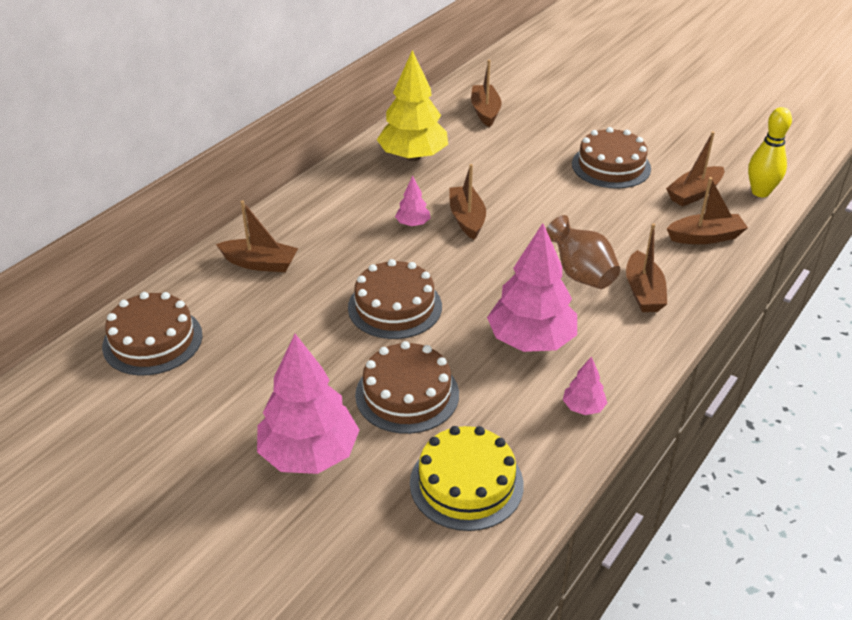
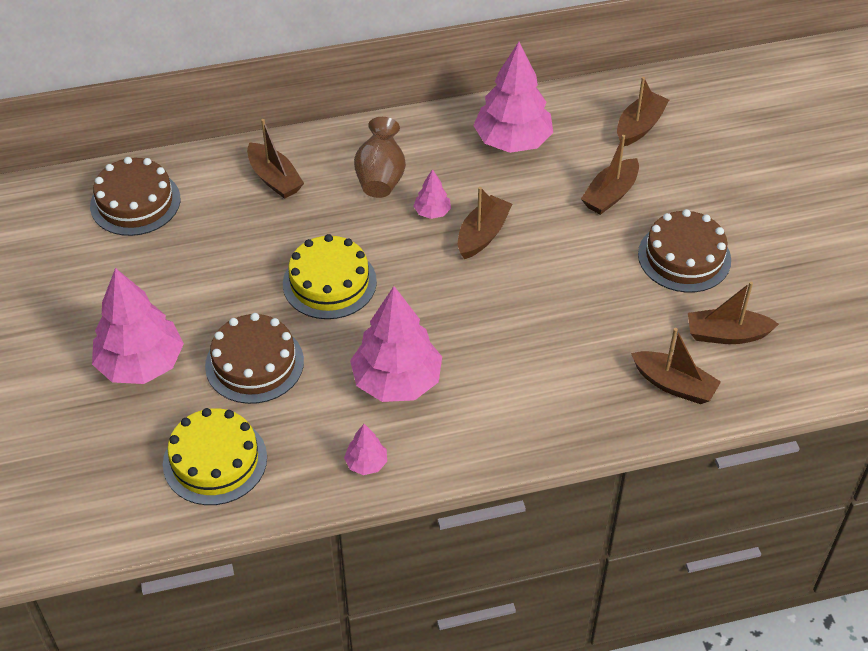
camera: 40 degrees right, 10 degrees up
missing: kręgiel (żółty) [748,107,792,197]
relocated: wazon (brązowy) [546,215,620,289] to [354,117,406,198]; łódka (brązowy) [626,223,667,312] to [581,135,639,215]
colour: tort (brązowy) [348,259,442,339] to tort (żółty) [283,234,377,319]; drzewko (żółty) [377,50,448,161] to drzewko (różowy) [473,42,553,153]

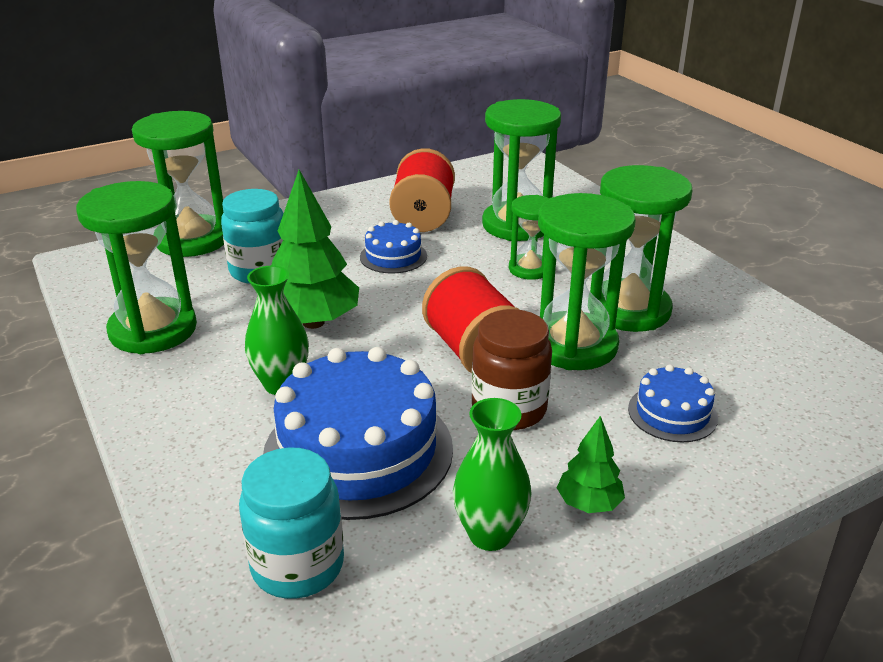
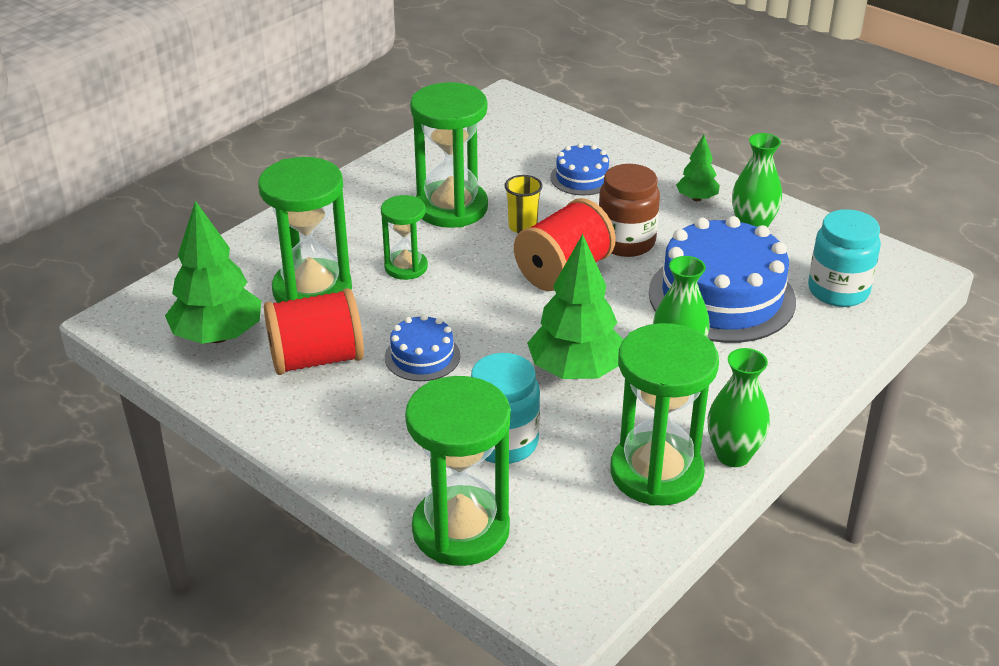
camera: 110 degrees left, 5 degrees up
appeared: drzewko (zielony) [165,201,261,344]; wazon (zielony) [707,348,770,467]
exchanged: klepsydra (zielony) [538,193,636,370] to szklanka (żółty) [504,175,543,233]

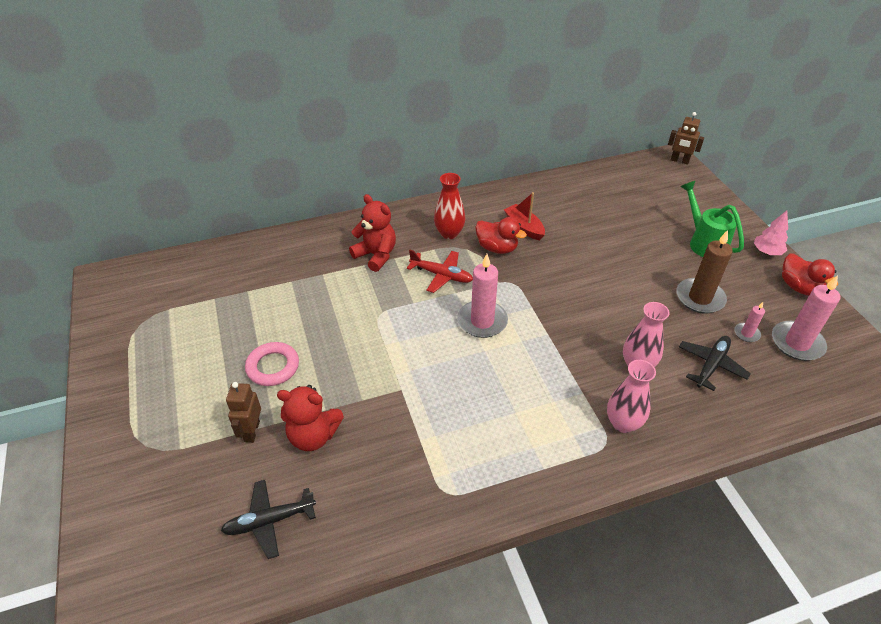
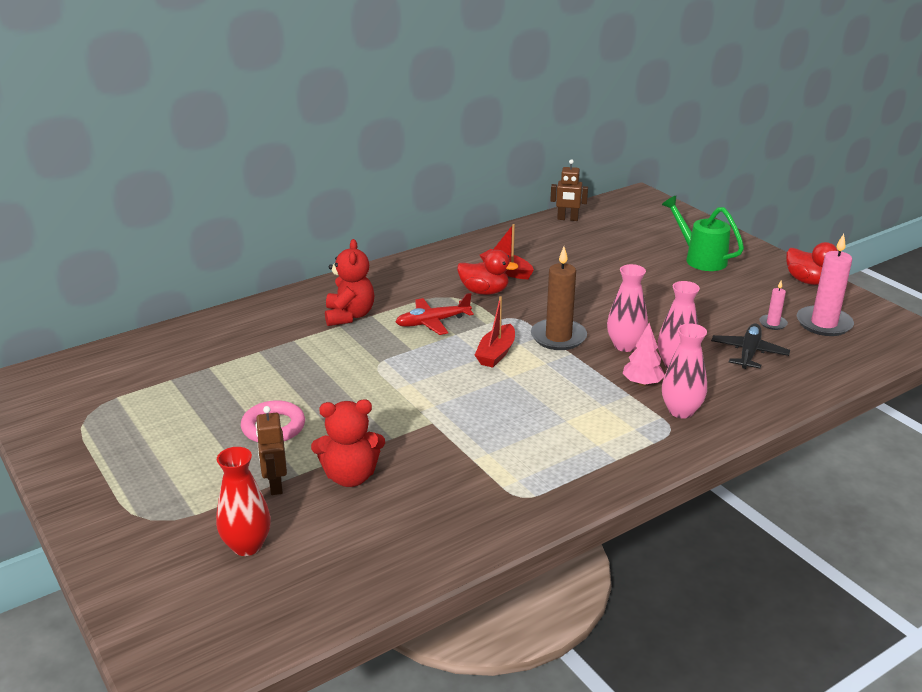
camera: 15 degrees left, 15 degrees down
missing: samolot (czarny) [221,480,316,559]
appeared: wazon (różowy) [607,264,648,352]
relocated: wazon (czerwony) [434,173,466,239] to [216,447,271,556]; robot (brązowy) [668,112,704,165] to [550,159,588,221]; świeca (brązowy) [676,230,733,313] to [531,247,587,350]; drzewko (różowy) [754,211,788,255] to [623,323,665,386]
exchanged: świeca (różowy) [457,254,508,338] to łódka (czerwony) [475,296,515,368]
spun: miś (czerwony) [349,194,396,272] = [325,239,374,326] 60 degrees clockwise; samolot (czerwony) [407,250,473,293] = [396,293,474,335] 150 degrees clockwise

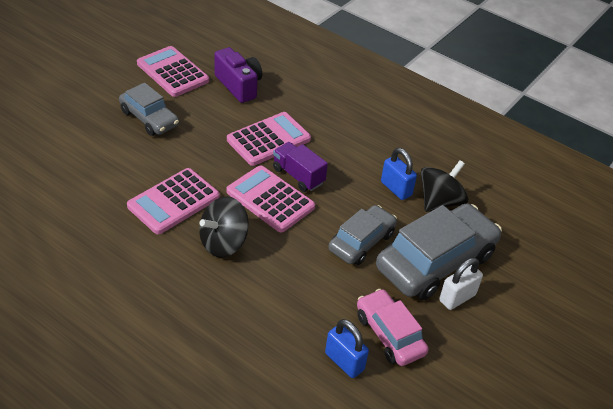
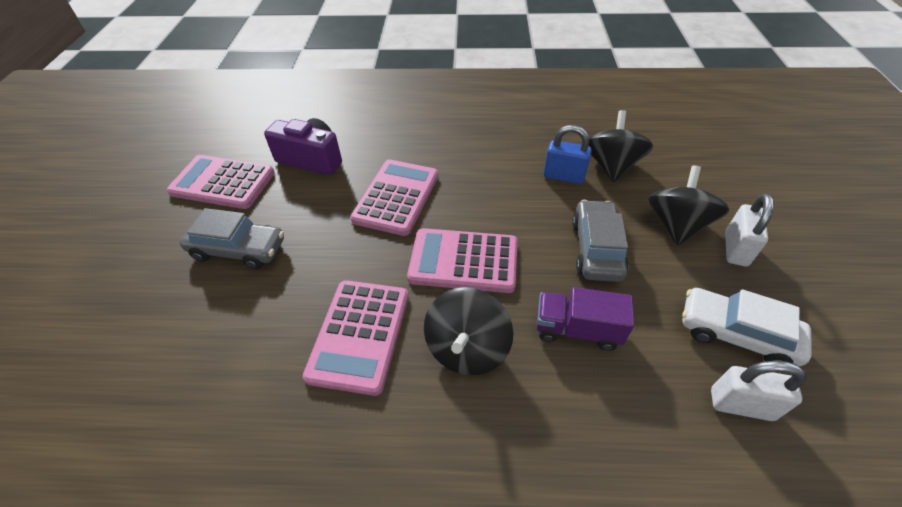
camera: 30 degrees left, 5 degrees up
relocated: ciężarówka (fioletowy) [273,142,328,192] to [537,287,634,351]
exchanged: samochód (szary) [376,203,502,300] to bączek (czarny) [648,166,729,246]
colour: kłódka (niebieski) [325,319,369,378] to kłódka (biały) [711,361,807,421]; samochód (różowy) [357,289,429,366] to samochód (biały) [682,288,812,366]

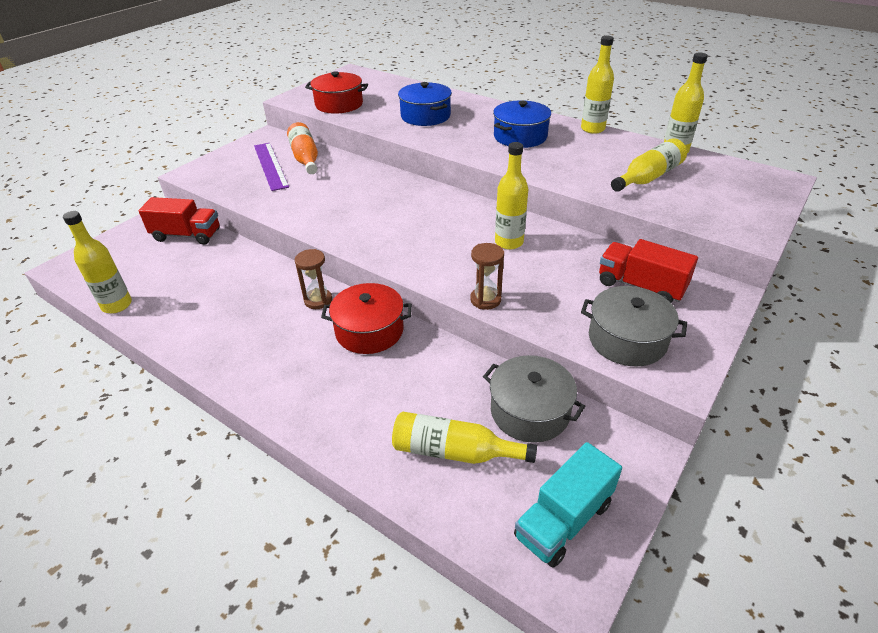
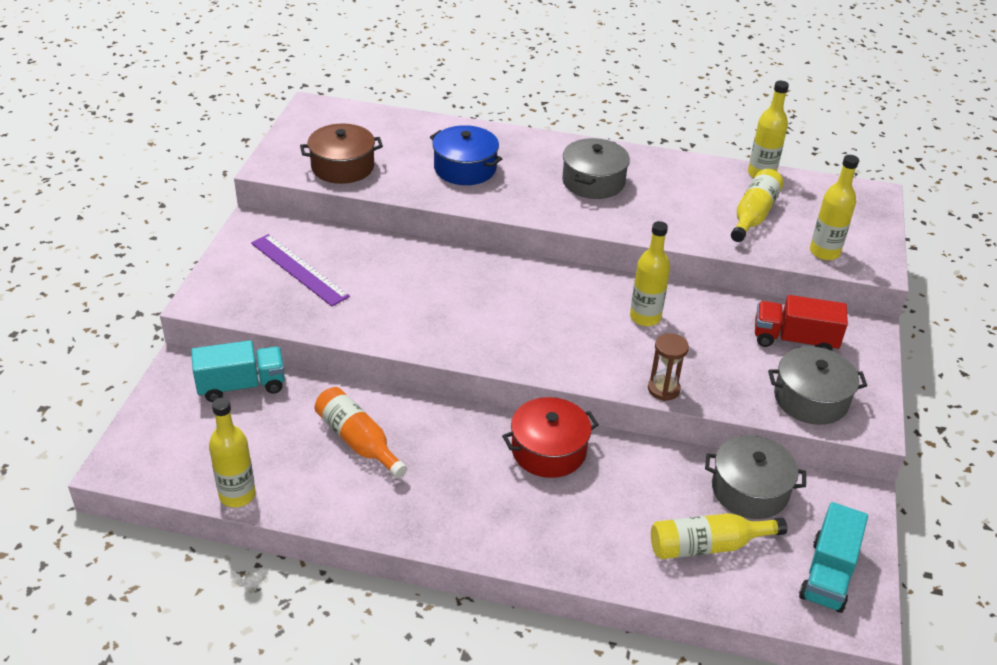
camera: 25 degrees left, 0 degrees up
missing: klepsydra (brązowy) [294,249,332,309]
relocated: butelka (pomarańczowy) [287,122,318,174] to [314,387,407,479]; butelka (żółty) [581,36,614,134] to [810,155,859,260]
colour: ciężarówka (czerwony) [139,197,220,245] to ciężarówka (turkusowy) [191,340,285,402]; garnek (czerwony) [305,71,368,114] to garnek (brązowy) [300,124,383,184]; garnek (niebieski) [493,100,551,148] to garnek (szary) [562,138,630,199]

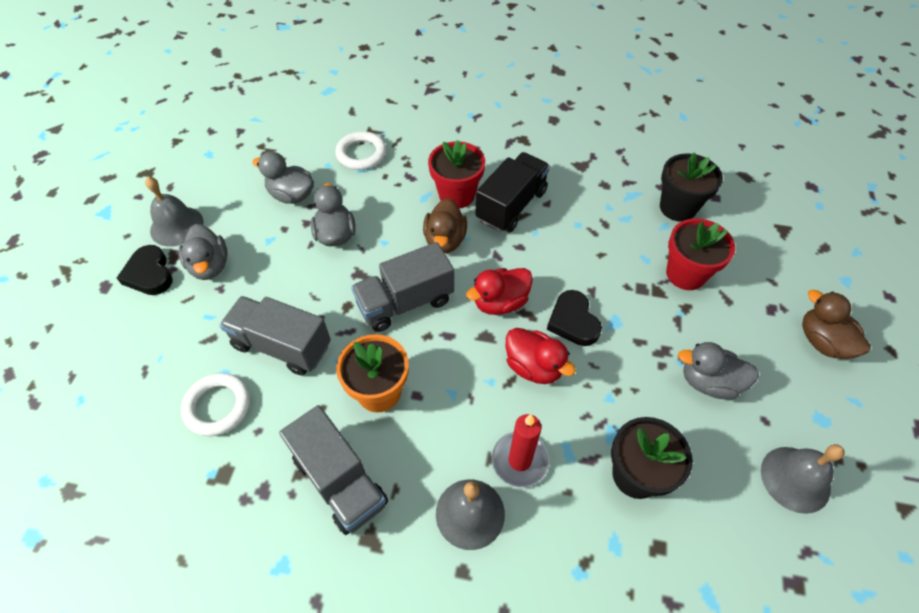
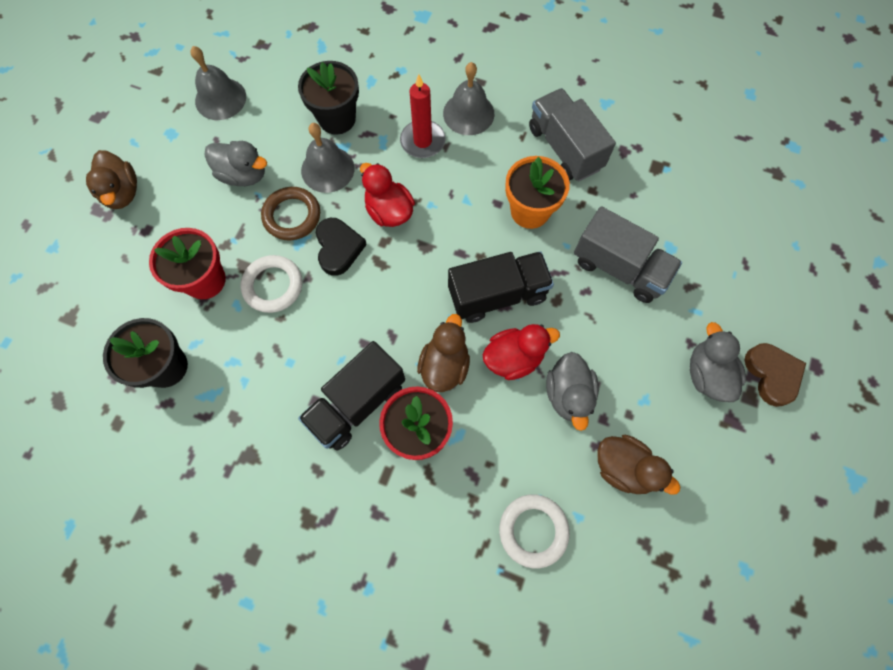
camera: 170 degrees left, 15 degrees up
appeared: pierścień (brązowy) [261,187,320,241]
relocated: dzwonek (szary) [145,177,203,247] to [301,123,354,193]; pierścień (biały) [181,373,250,436] to [241,255,302,313]; kaczka (czerwony) [466,268,533,315] to [483,324,560,380]
colour: serce (czarny) [117,245,172,295] to serce (brązowy) [744,343,806,407]; kaczka (szary) [252,152,314,204] to kaczka (brązowy) [597,435,680,495]; ciężarówka (szary) [351,242,454,332] to ciężarówka (czarny) [448,251,554,323]

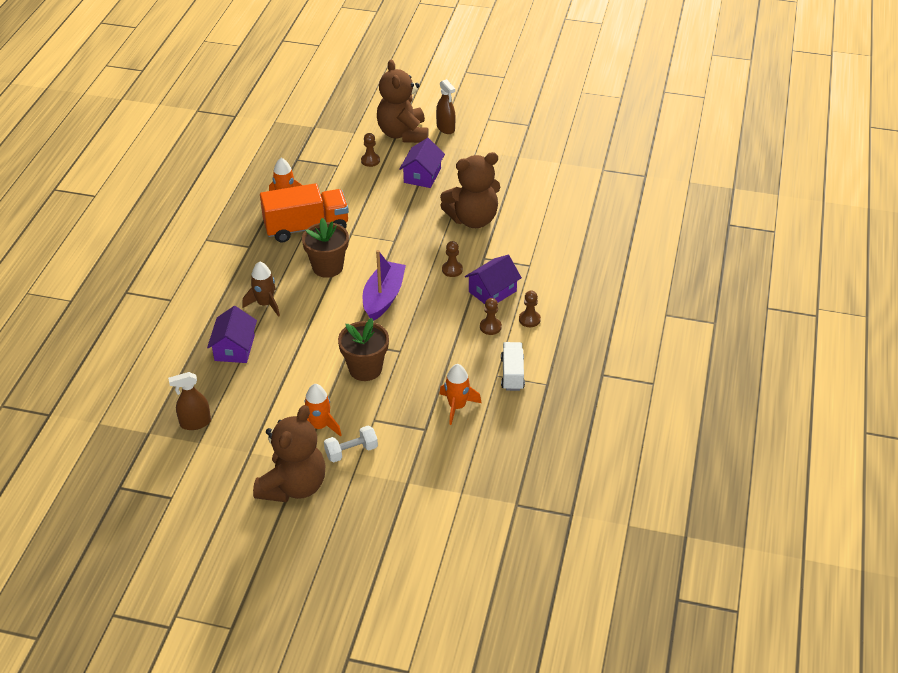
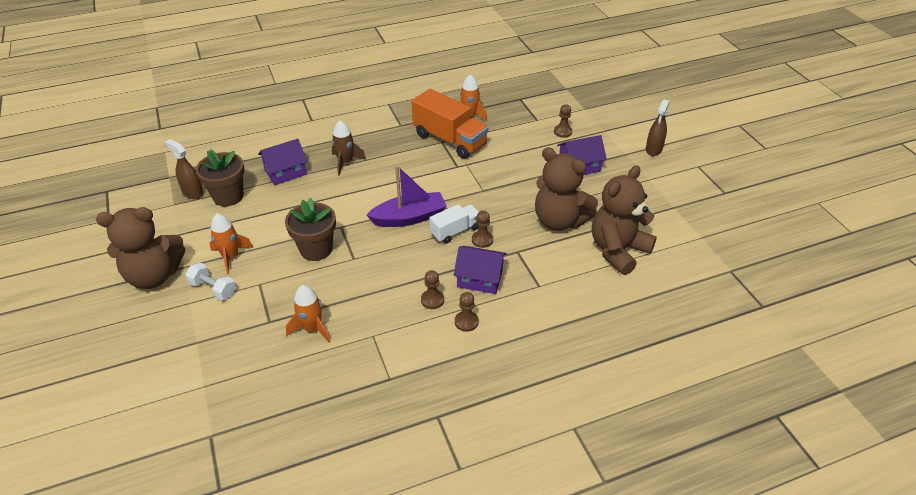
camera: 55 degrees right, 0 degrees up
relocated: doniczka (brązowy) [302,218,349,278] to [196,149,244,207]; miś (brązowy) [377,60,428,143] to [592,165,657,275]; ciężarówka (biały) [501,342,525,391] to [429,204,479,244]

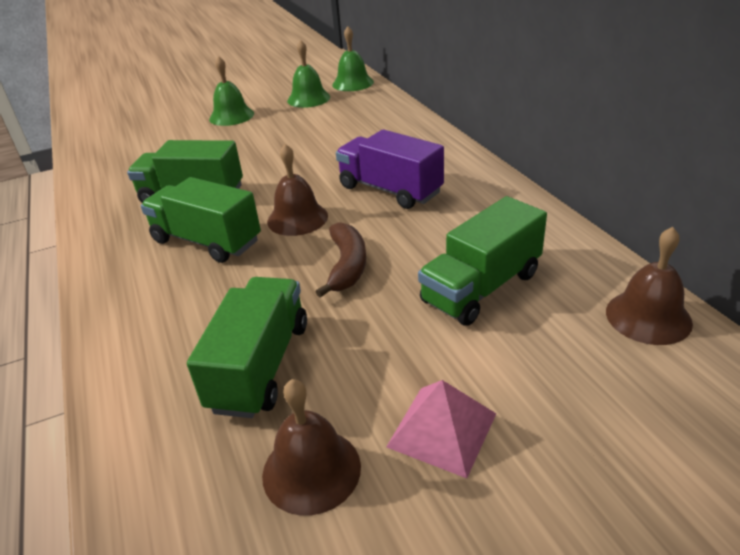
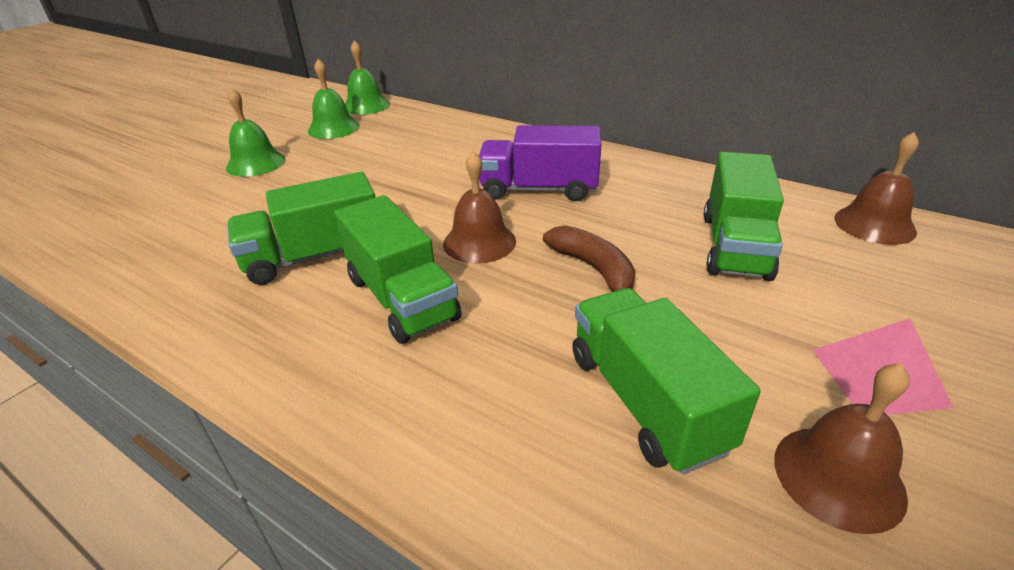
camera: 35 degrees left, 0 degrees up
spun: ciężarówka (zielony) [141,177,261,263] = [335,195,461,344] 120 degrees counterclockwise

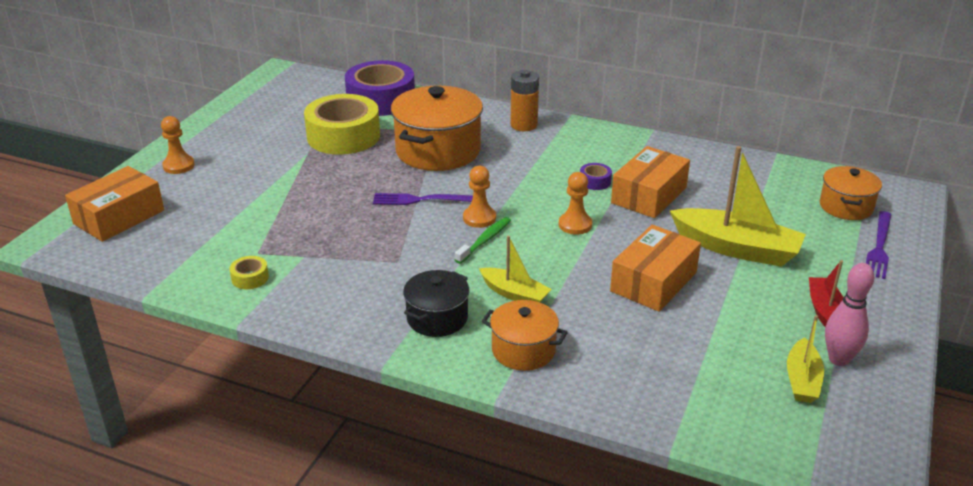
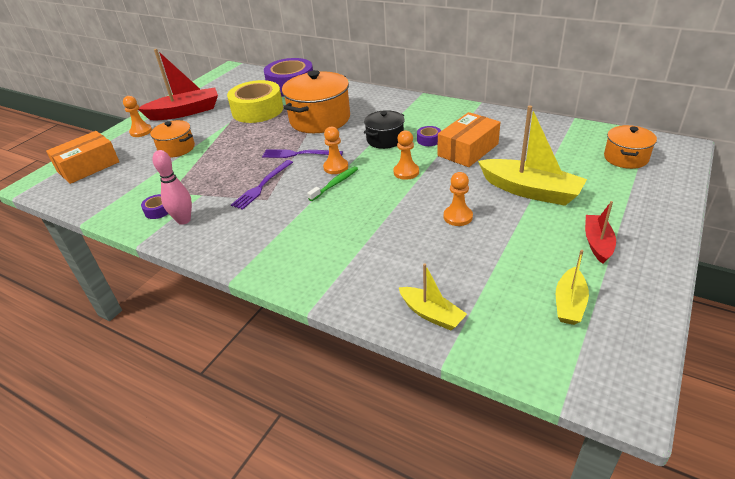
camera: 10 degrees right, 5 degrees up
missing: bateria (pomarańczowy) [510,70,539,131]
appeared: łódka (czerwony) [138,49,218,121]
relocated: garnek (czarny) [403,270,470,337] to [364,110,405,149]; łódka (żółty) [479,236,552,303] to [399,263,467,330]; garnek (pomarańczowy) [482,300,568,371] to [150,120,195,158]; kręgiel (różowy) [825,263,874,366] to [152,150,192,225]; widelec (fioletowy) [866,211,892,279] to [231,160,293,210]
exchanged: pudełko (pomarańczowy) [610,225,701,312] to pionek (pomarańczowy) [444,172,473,226]
colour: taśma klejąca (żółty) [229,256,269,289] to taśma klejąca (fioletowy) [141,194,168,219]

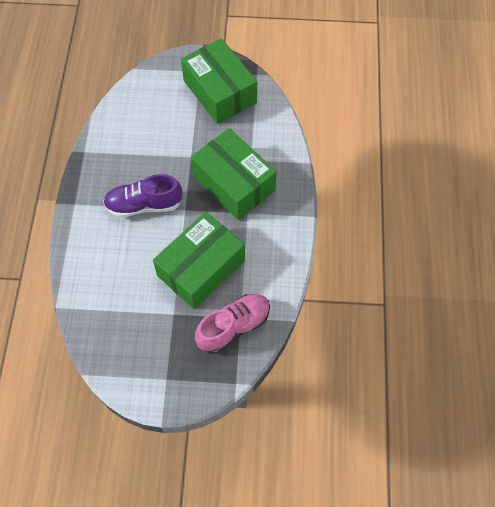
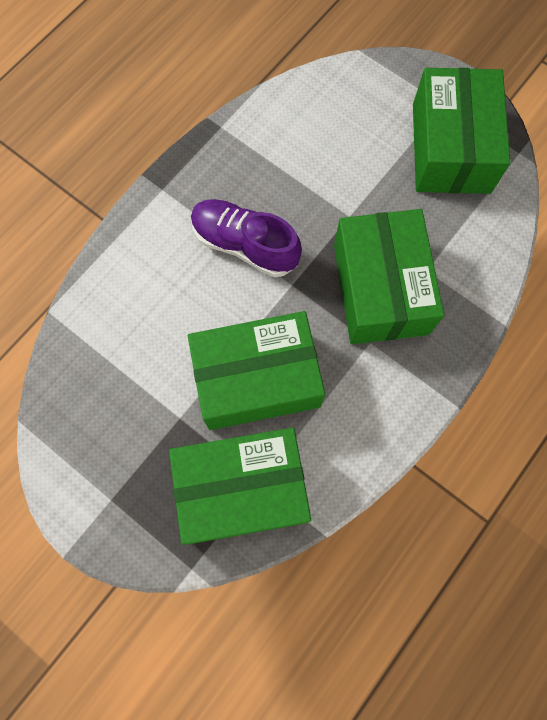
camera: 35 degrees right, 10 degrees up
exchanged: but (różowy) [195,294,270,354] to pudełko (zielony) [169,428,311,545]

